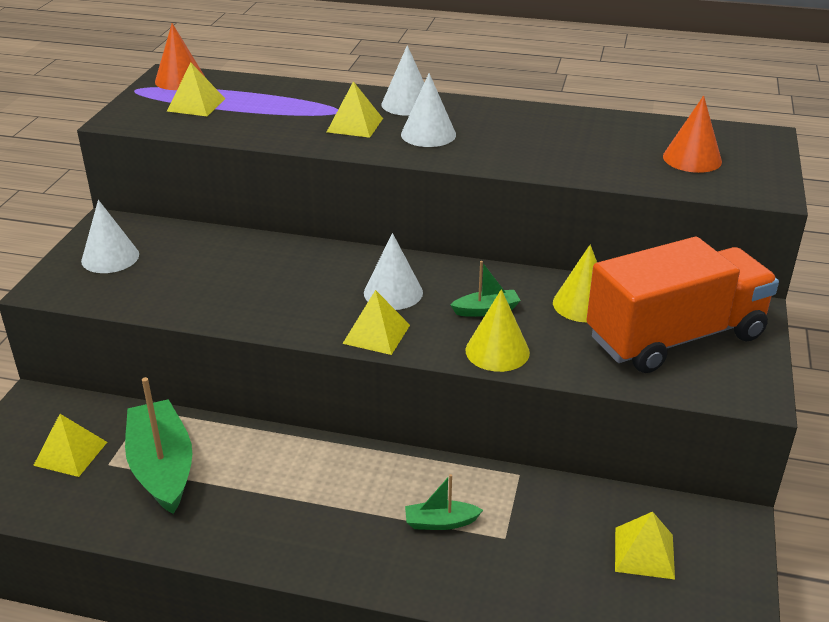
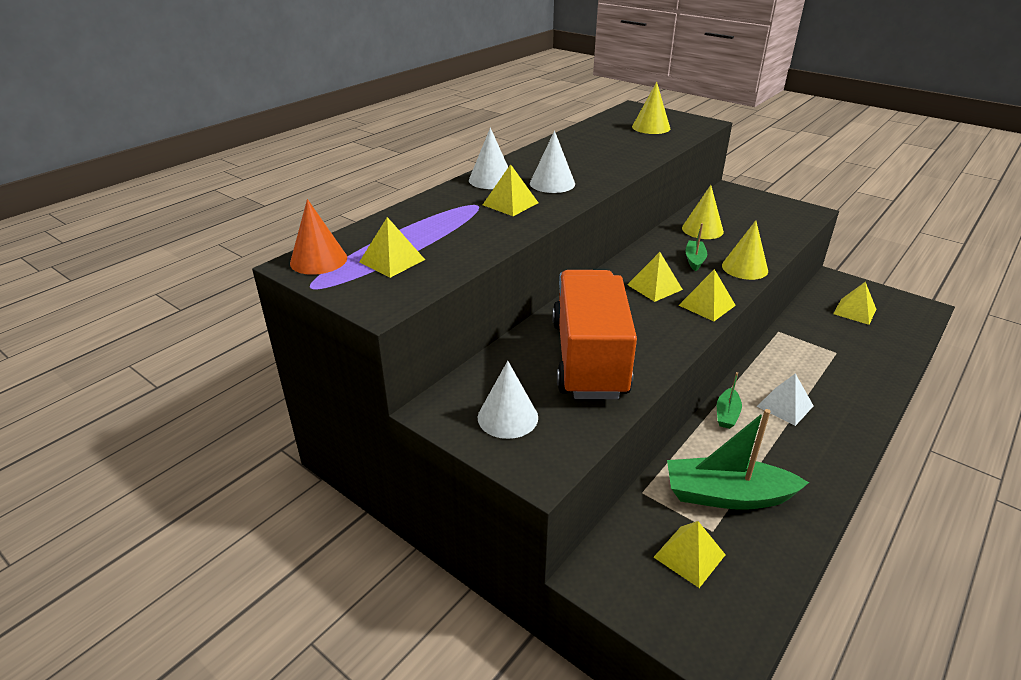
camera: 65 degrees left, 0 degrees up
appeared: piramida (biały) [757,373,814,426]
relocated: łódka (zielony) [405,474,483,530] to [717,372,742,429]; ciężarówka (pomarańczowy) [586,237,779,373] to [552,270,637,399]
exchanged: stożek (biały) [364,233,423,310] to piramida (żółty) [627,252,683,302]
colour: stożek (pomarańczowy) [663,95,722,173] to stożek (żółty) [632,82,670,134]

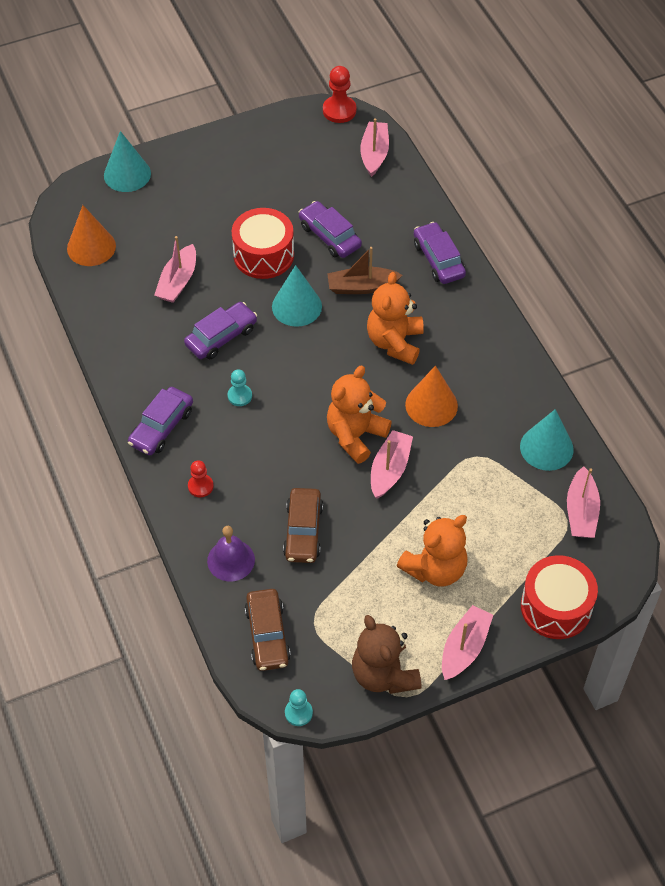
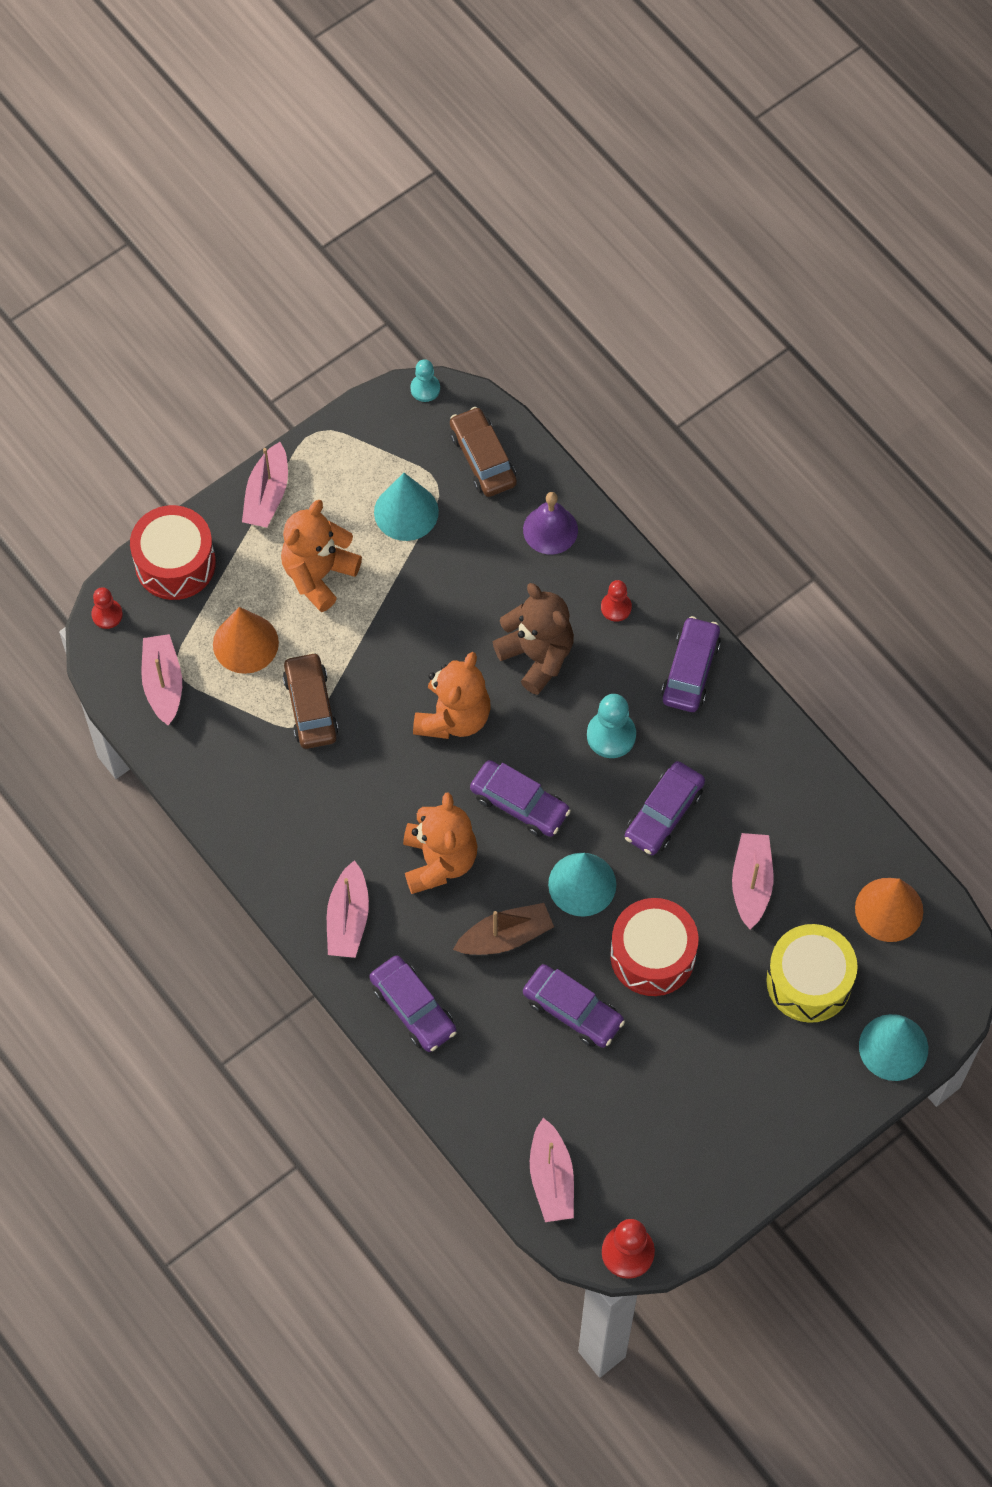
camera: 165 degrees right, 10 degrees up
appeared: pionek (czerwony) [91,587,123,629]; samochód (fioletowy) [470,760,571,837]; bęben (żółty) [766,924,858,1023]
relocated: samochód (brązowy) [283,488,323,563] to [283,652,339,749]; miś (brązowy) [352,615,421,694] to [493,583,574,695]; łódka (różowy) [371,430,413,499] to [327,860,369,958]; stożek (pomarańczowy) [405,366,458,427] to [213,607,279,674]; stożek (turkusowy) [520,409,574,471] to [374,473,439,541]
size: pionek (turkusowy) [228,369,252,406] = [587,694,636,758] x1.58

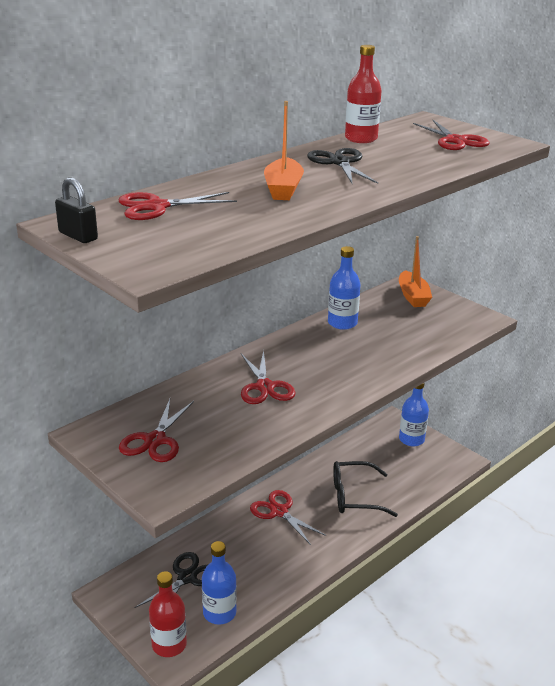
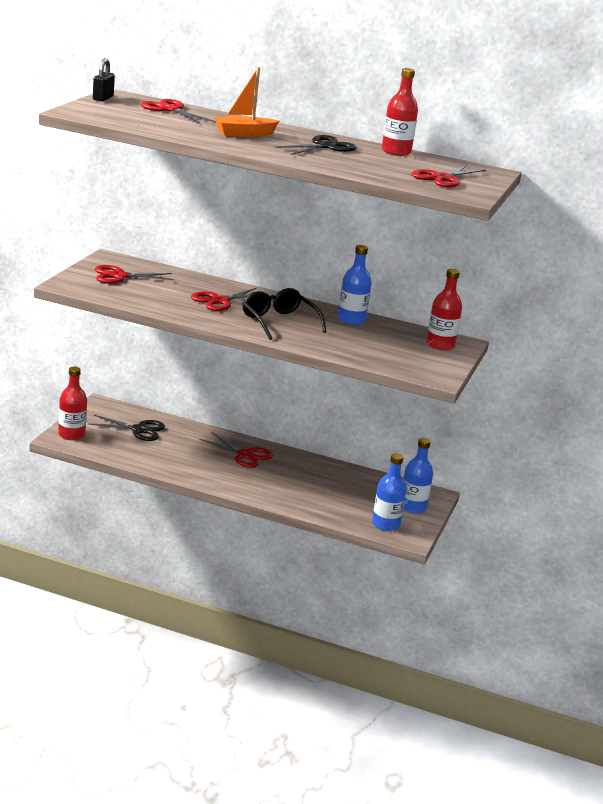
camera: 60 degrees right, 5 degrees down
relocated: butelka (niebieski) [202,541,237,625] to [372,453,407,531]; okulary (czarny) [333,461,398,517] to [242,288,327,340]
exchanged: łódka (pomarańczowy) [399,236,432,307] to butelka (czerwony) [426,269,462,351]
spun: nożyczki (czerwony) [250,490,326,545] = [199,432,273,468] 105 degrees clockwise

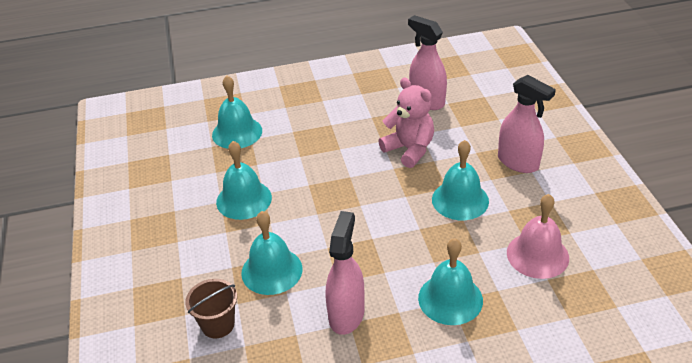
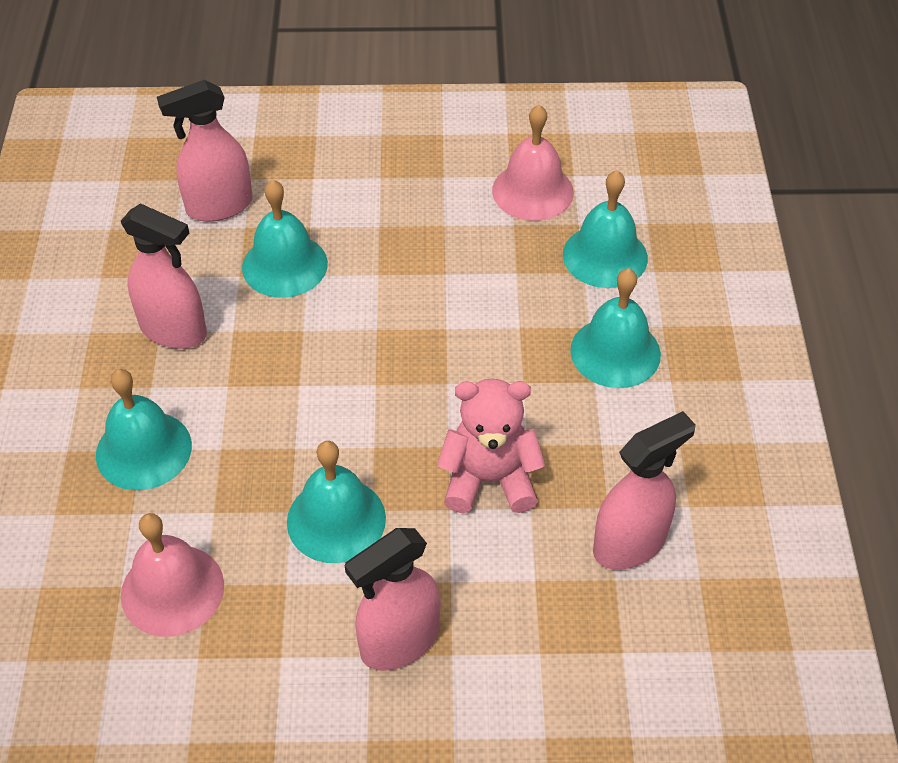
camera: 100 degrees right, 10 degrees up
appeared: dzwonek (różowy) [492,105,574,221]
relocated: dzwonek (turkusowy) [216,141,272,220] to [570,268,661,388]
exchanged: wiadro (brązowy) [185,279,237,338] to spryskiwacz (różowy) [157,80,253,222]
spun: miś (różowy) [378,78,434,168] = [437,379,545,513] 150 degrees counterclockwise

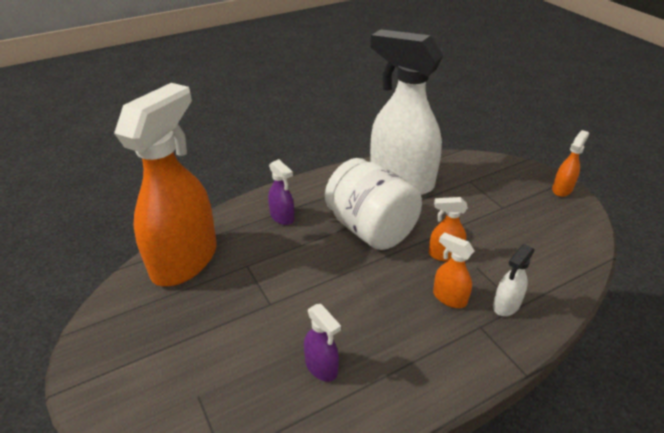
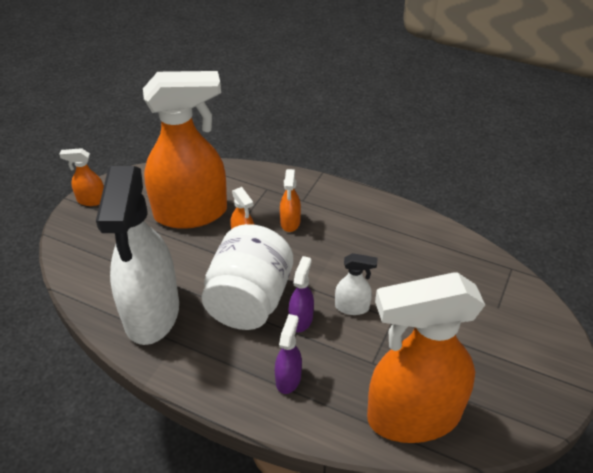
camera: 125 degrees left, 5 degrees up
appeared: spryskiwacz (pomarańczowy) [143,71,227,229]
relocated: spryskiwacz (fioletowy) [304,304,341,382] to [289,256,314,332]; spryskiwacz (biały) [493,244,534,316] to [335,253,378,315]

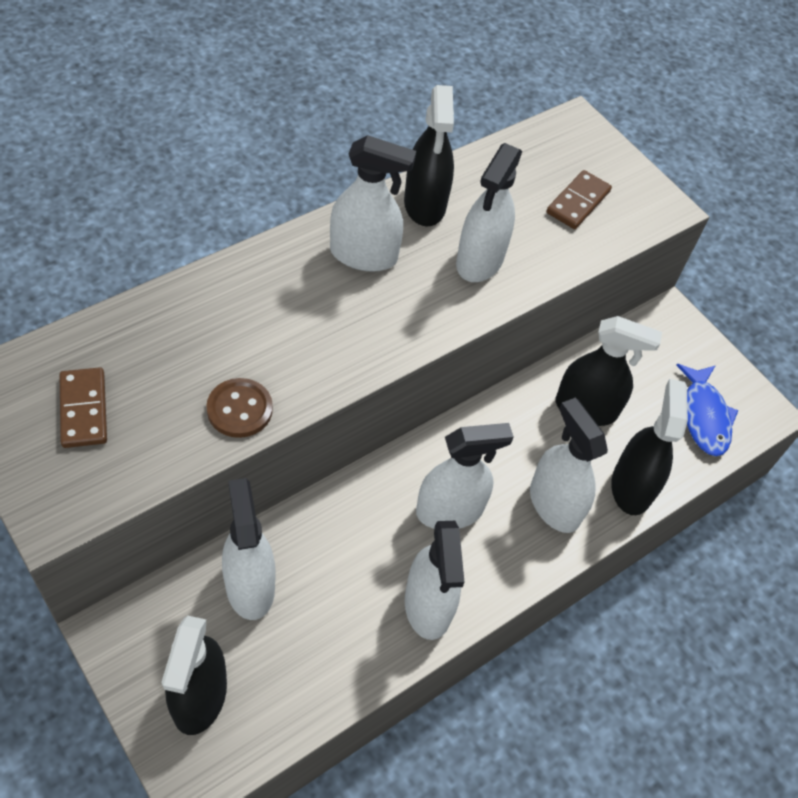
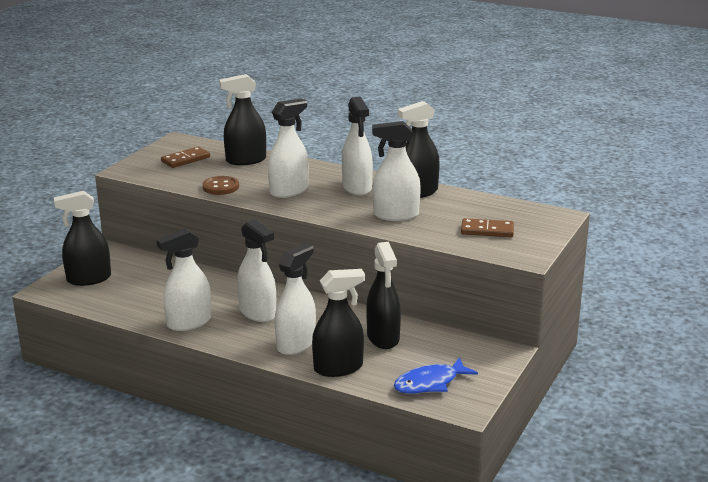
camera: 70 degrees right, 30 degrees down
appeared: spryskiwacz (czarny) [219,74,266,165]
relocated: spryskiwacz (biały) [222,478,276,620] to [268,99,308,198]

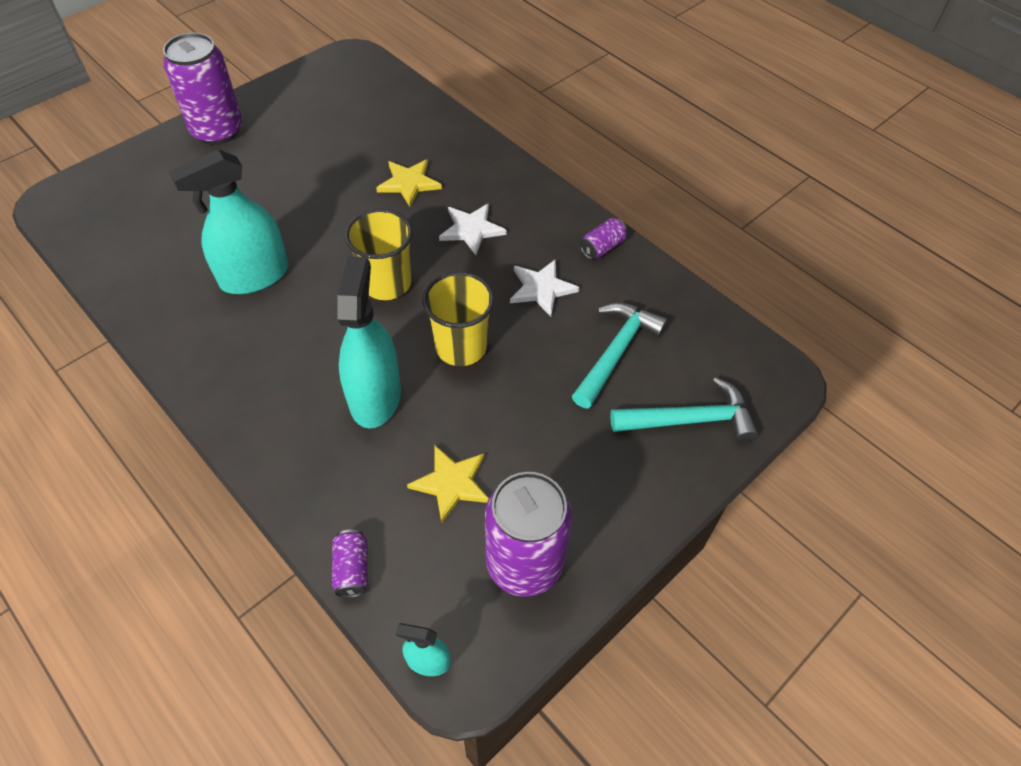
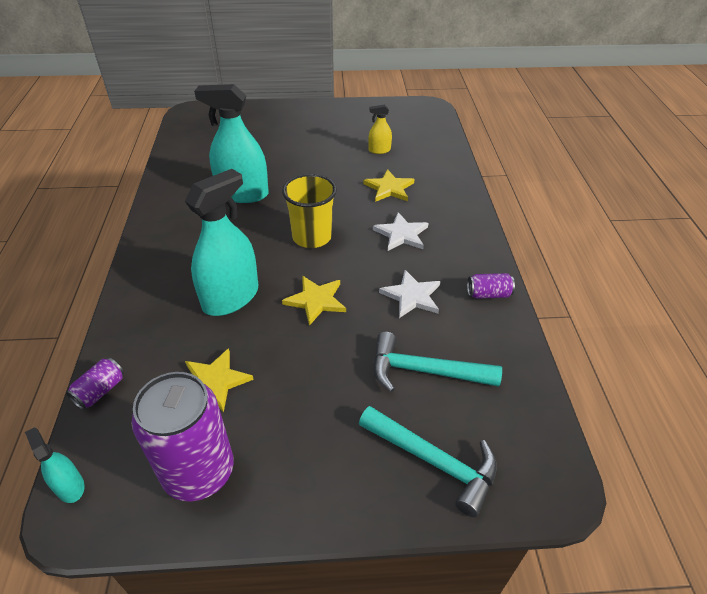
camera: 40 degrees right, 10 degrees down
missing: puszka (fioletowy) [163,33,243,145]
appeared: spryskiwacz (żółty) [368,105,392,154]
exchanged: szklanka (żółty) [422,272,495,366] to gwiazda (żółty) [282,276,346,326]
spun: młotek (turkusowy) [572,302,668,408] = [373,332,502,392] 150 degrees counterclockwise

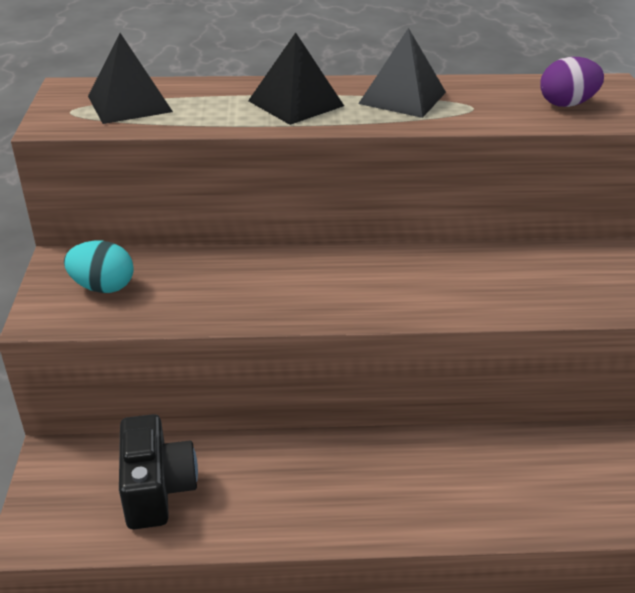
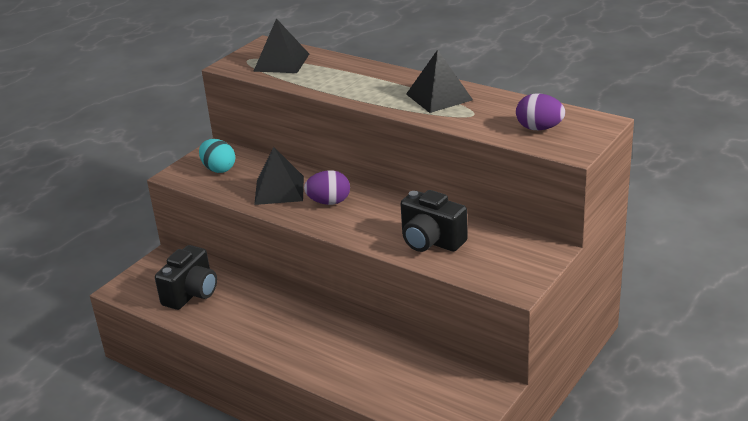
camera: 40 degrees right, 5 degrees down
appeared: jajko (fioletowy) [304,170,350,205]; aparat fotograficzny (czarny) [401,190,468,252]
relocated: piramida (czarny) [248,33,344,125] to [254,147,304,205]

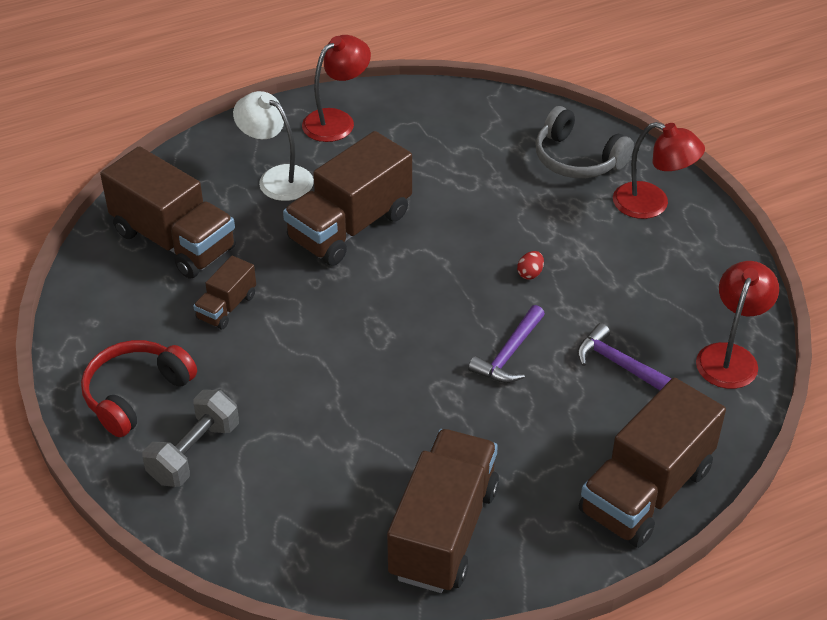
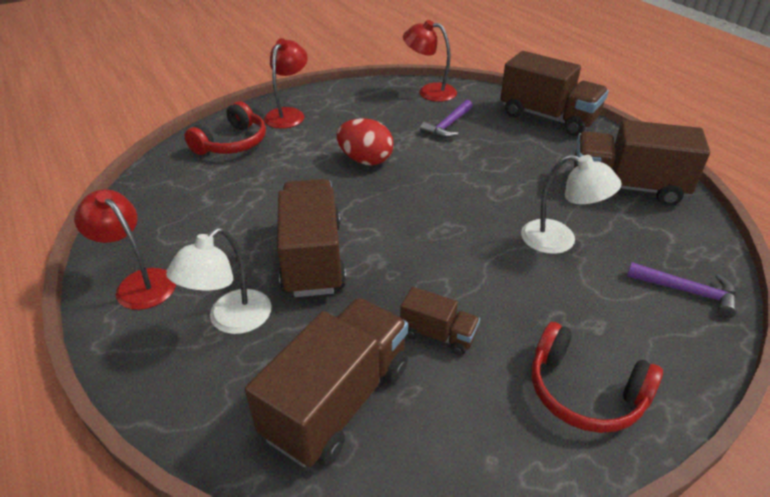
camera: 95 degrees left, 5 degrees down
missing: hantel (szary) [142,390,239,487]
appeared: lampka (biały) [521,154,621,254]
relocated: młotek (fioletowy) [468,305,545,383] to [627,262,737,318]
colour: słuchawki (szary) [535,106,634,178] to słuchawki (czerwony) [185,101,266,155]
spun: ciężarówka (brązowy) [283,131,412,266] = [277,179,346,297] 135 degrees counterclockwise
size: jajko (czerwony) [517,251,544,280] = [337,118,393,166] x2.32

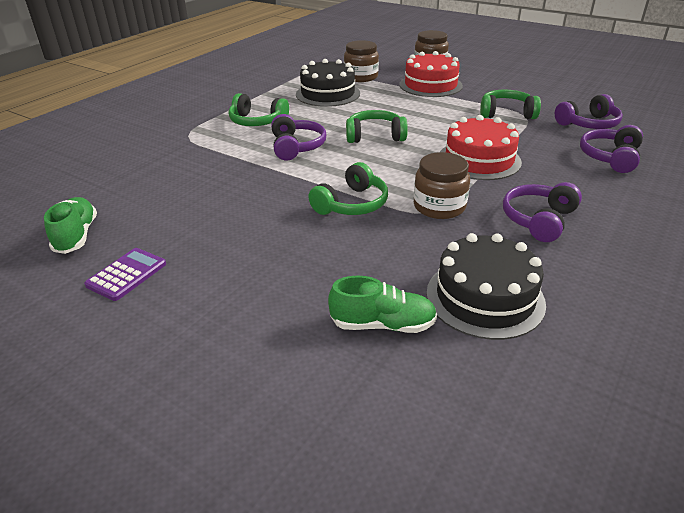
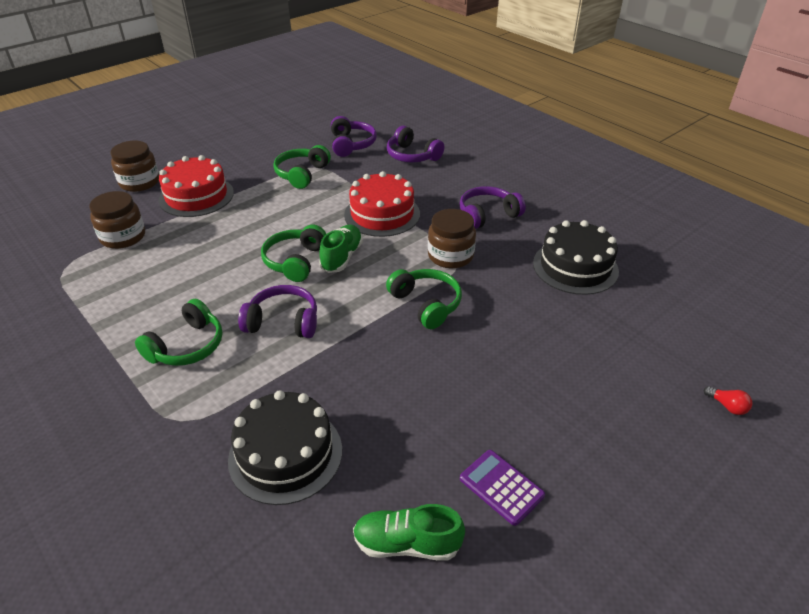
camera: 75 degrees left, 5 degrees up
appeared: żarówka (czerwony) [704,386,752,415]
relocated: tort (czarny) [296,59,360,107] to [228,390,342,505]; but (zielony) [328,276,437,333] to [319,225,363,273]
spun: słuchawki (fioletowy) [503,182,582,242] = [460,186,526,229] 105 degrees clockwise

